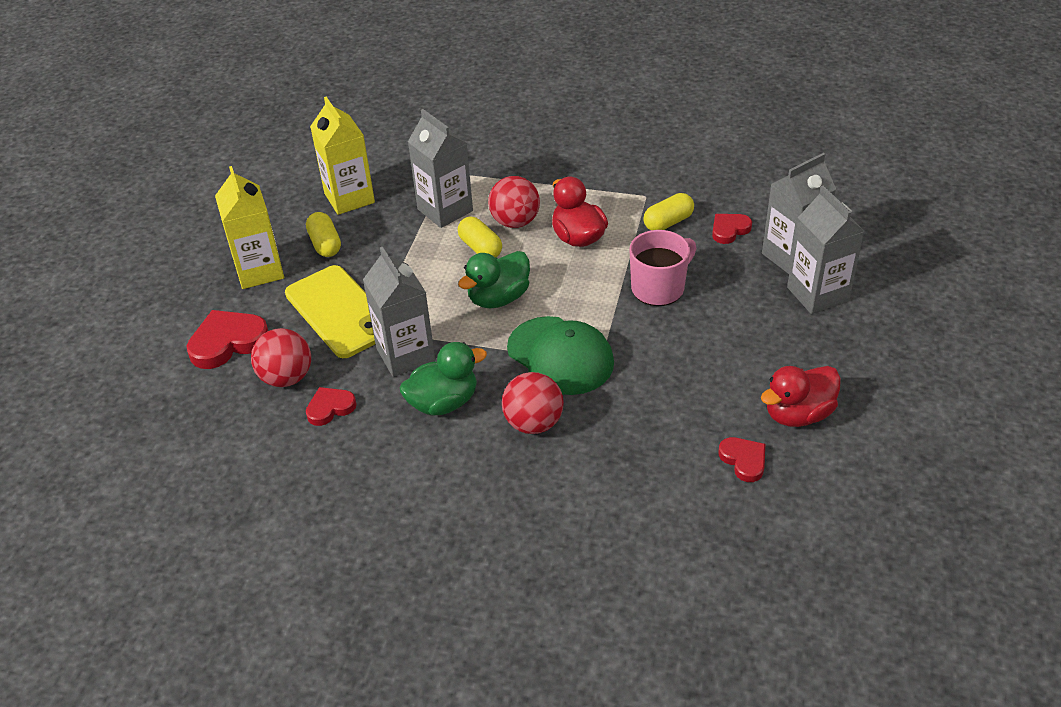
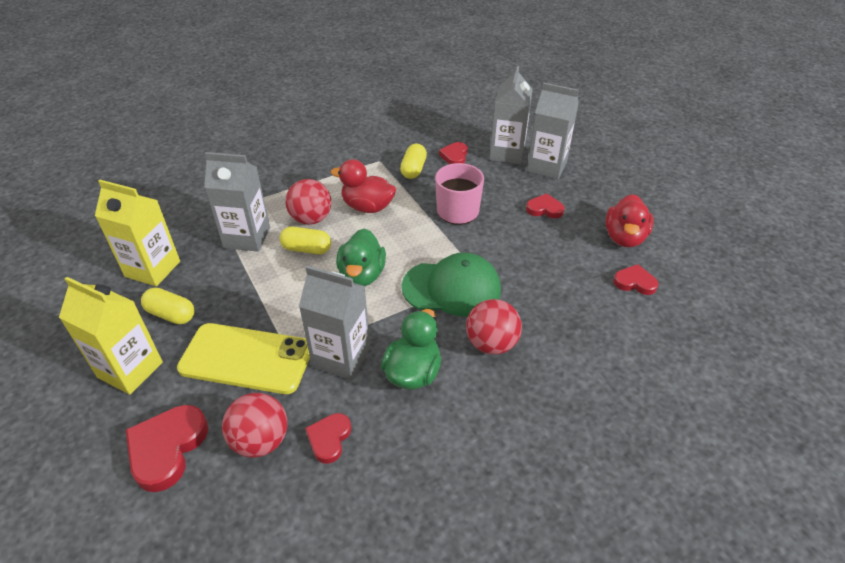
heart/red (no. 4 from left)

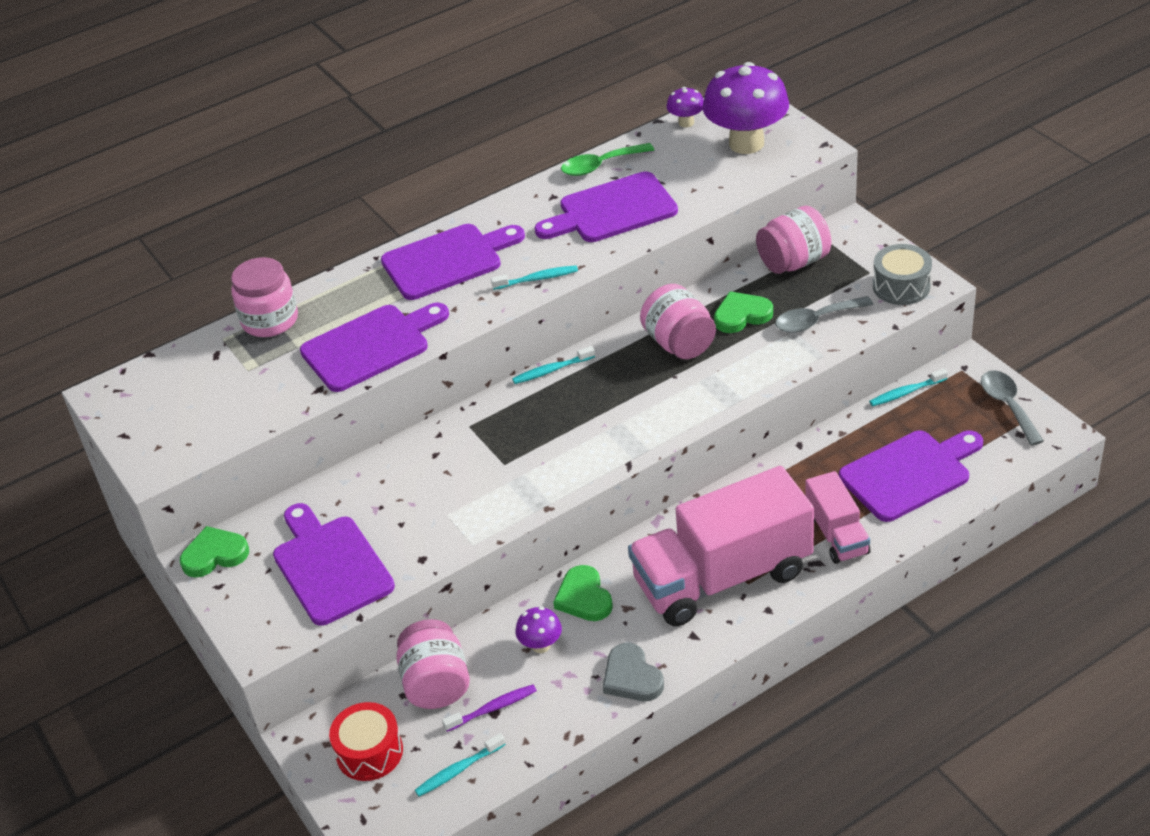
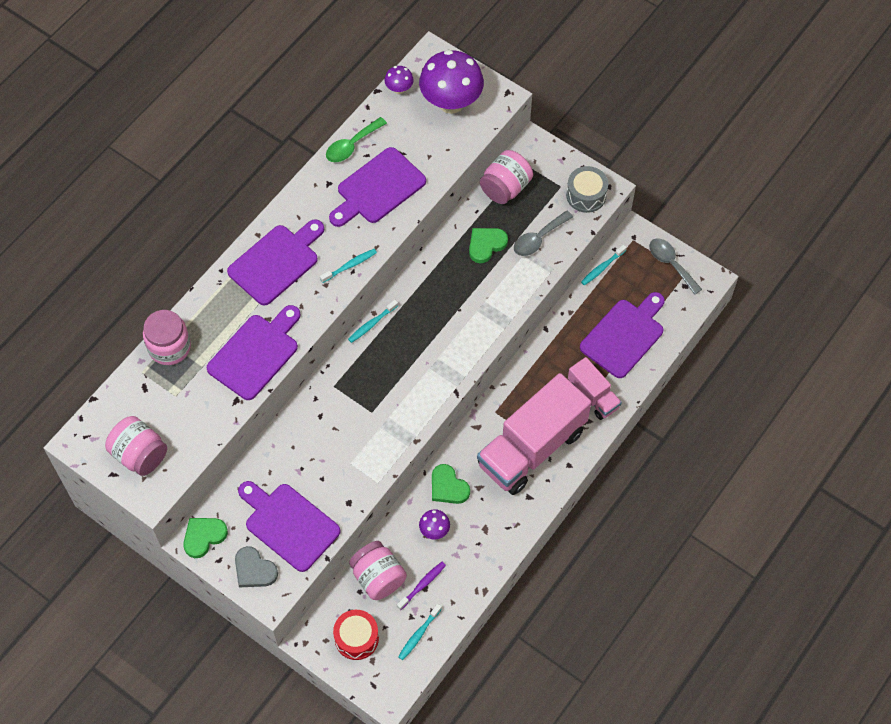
heart/grey
jar/pink (no. 1 from left)

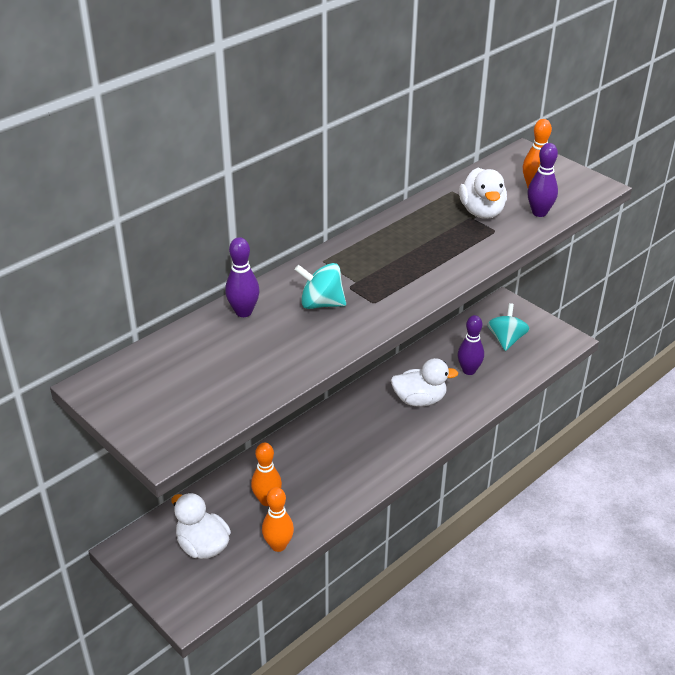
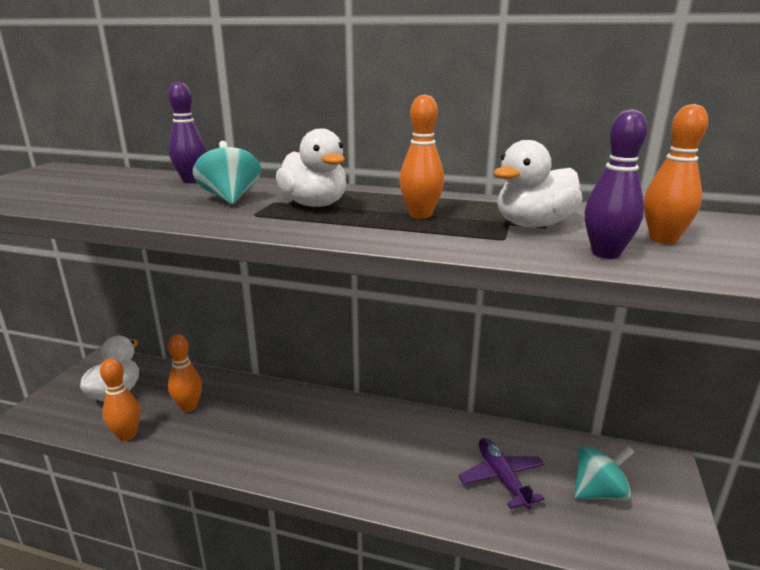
bowling pin/orange (no. 3 from left)
duck/white (no. 2 from left)
plane/purple

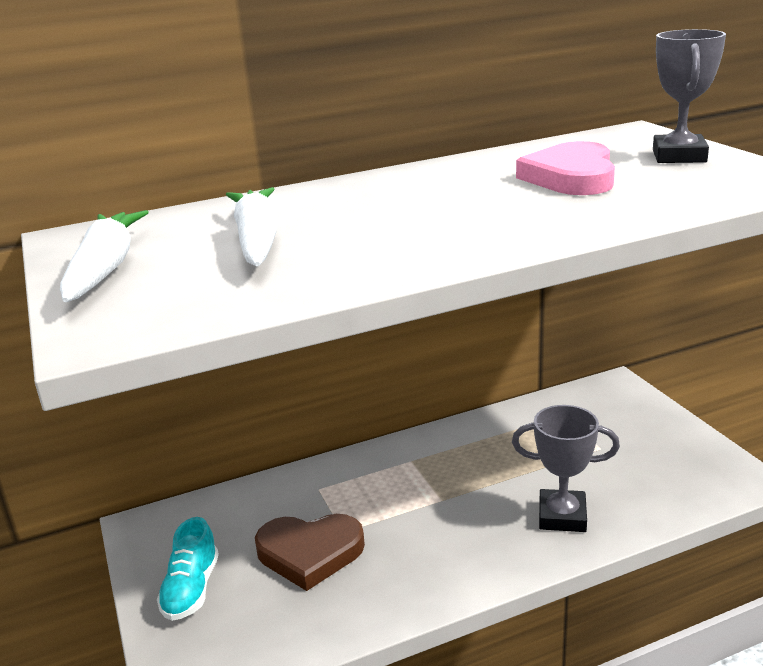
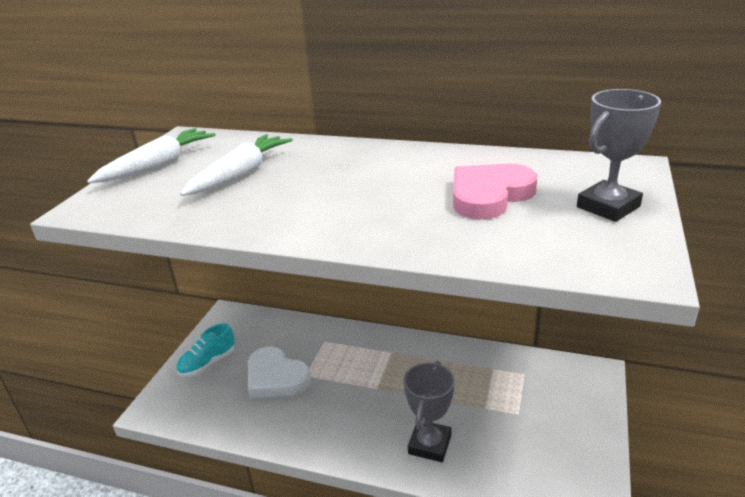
heart/white
trophy/grey (no. 1 from left)

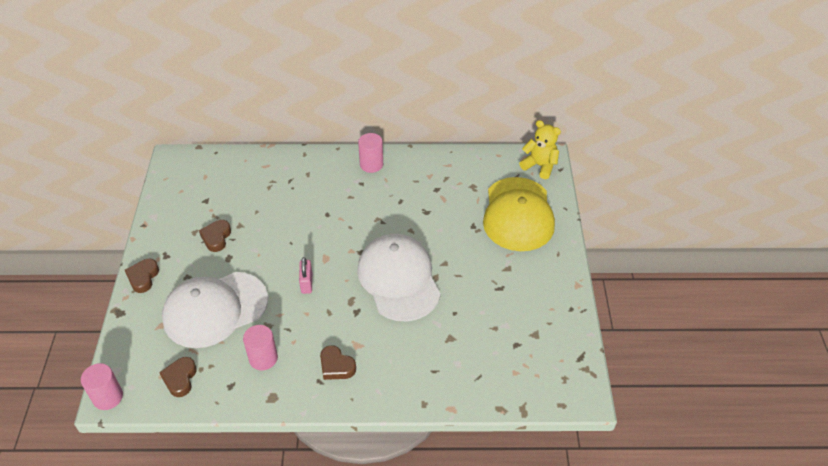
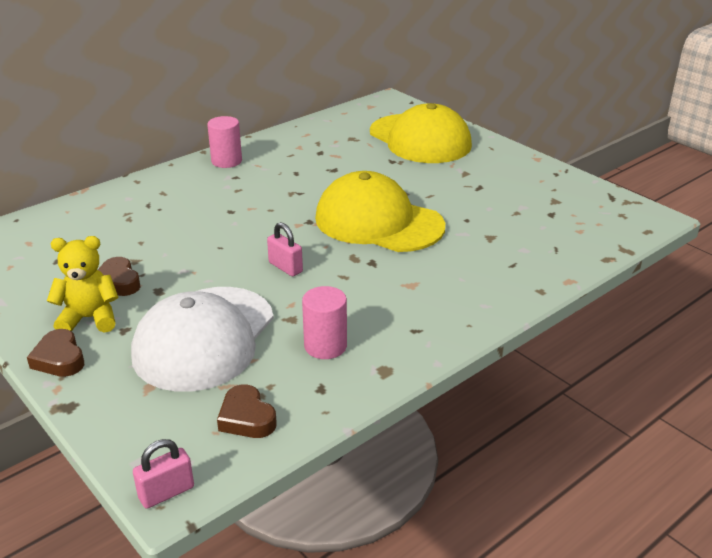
heart/brown (no. 4 from left in the first image)
teddy bear/yellow
padlock/pink (no. 1 from left)
cap/yellow (no. 1 from left)

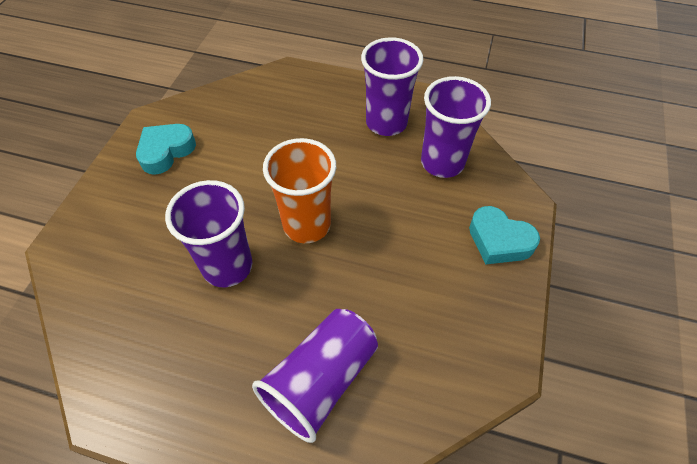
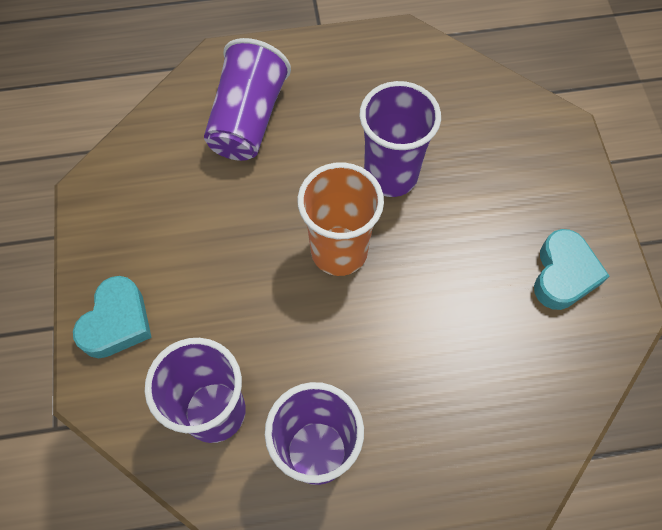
heart/turquoise (no. 1 from left)

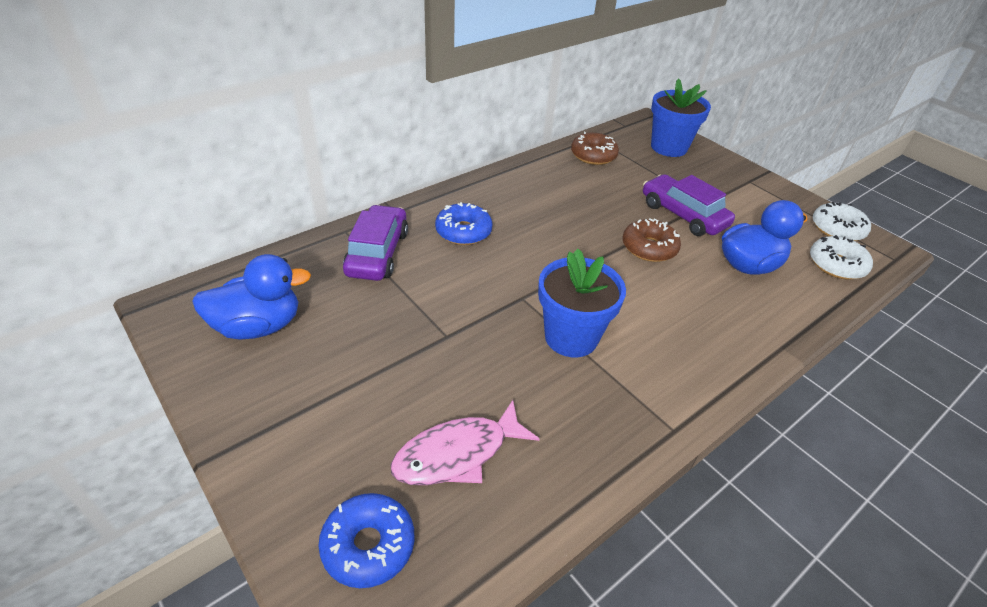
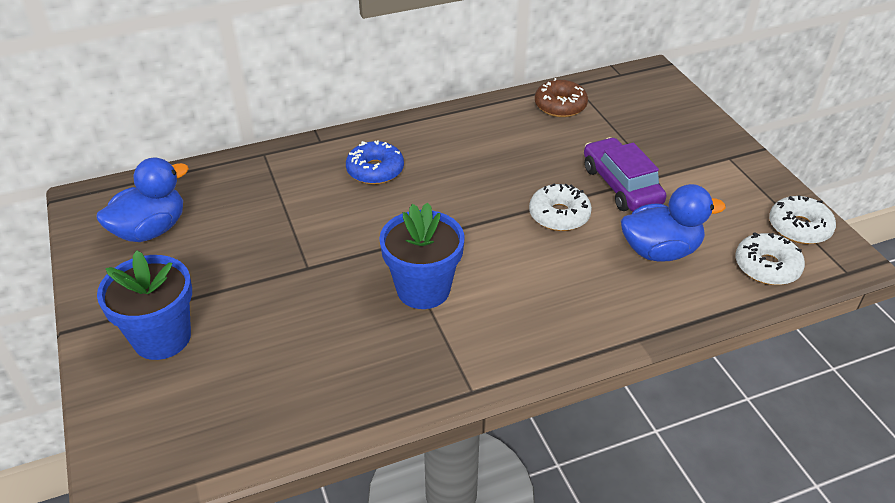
donut/blue (no. 1 from left in the first image)
car/purple (no. 1 from left in the first image)
fish/pink
flower pot/blue (no. 1 from left)
donut/white (no. 1 from left)
duck/blue (no. 1 from left)

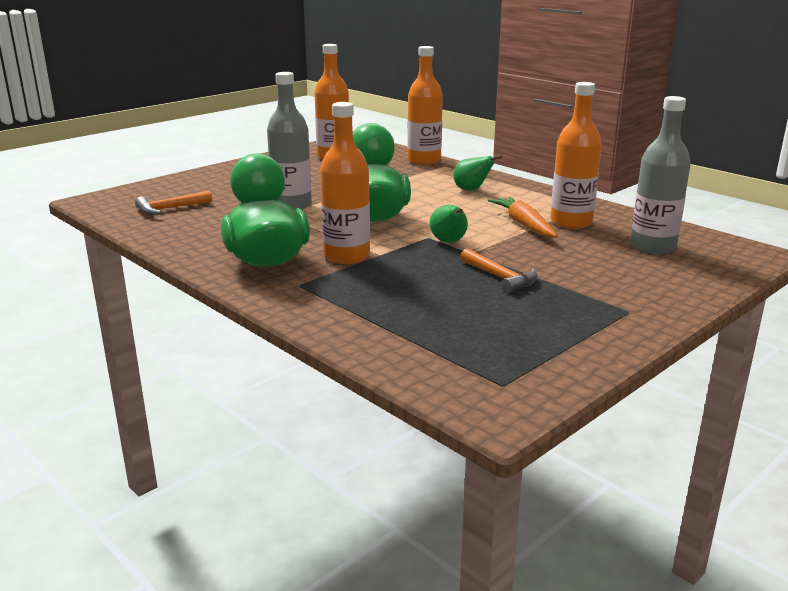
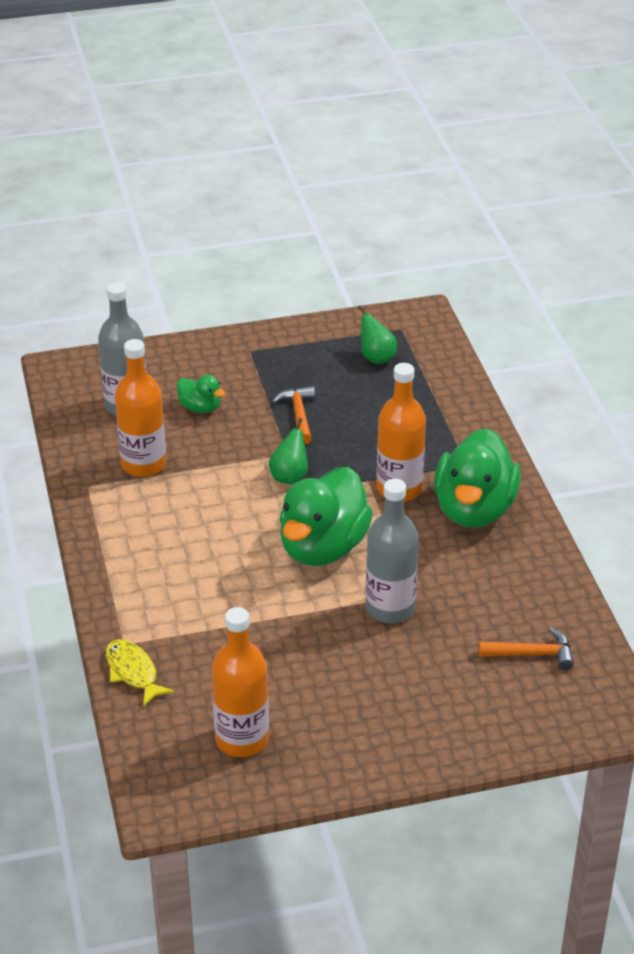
carrot/orange
duck/green (no. 1 from left)
pear/green (no. 2 from left)
fish/yellow

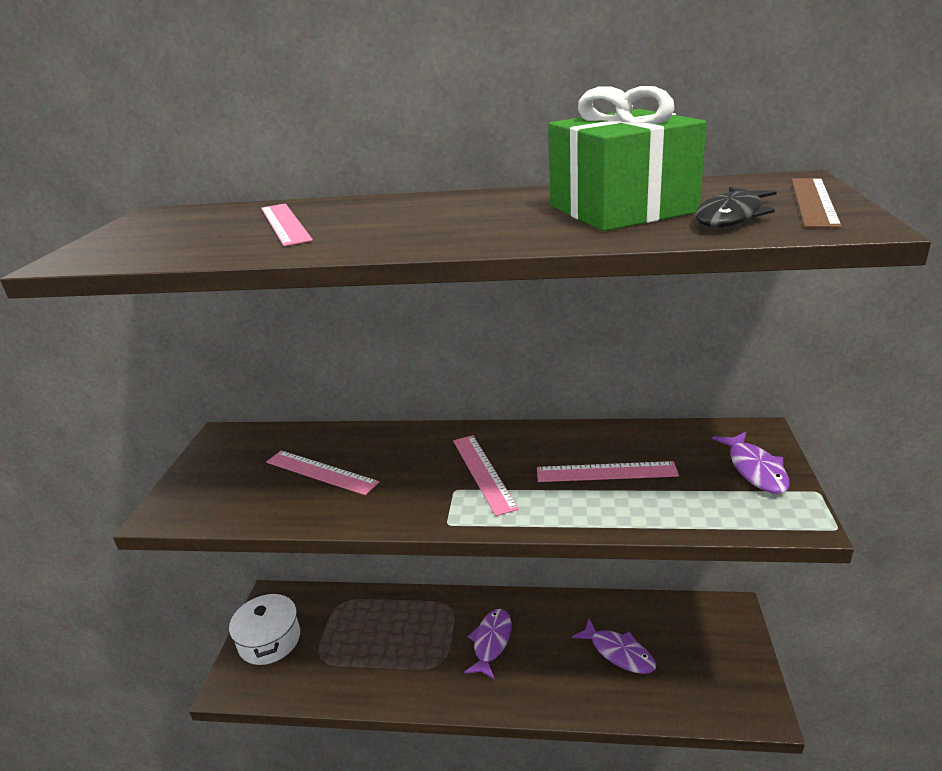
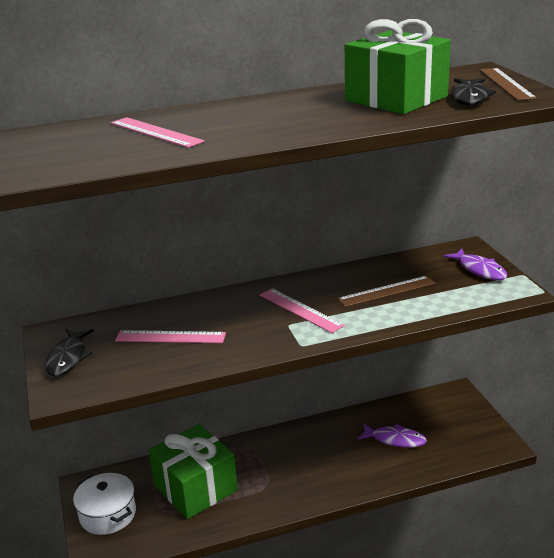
fish/purple (no. 1 from left in the first image)
fish/black (no. 1 from left)
gift/green (no. 1 from left)
ruler/brown (no. 1 from left)

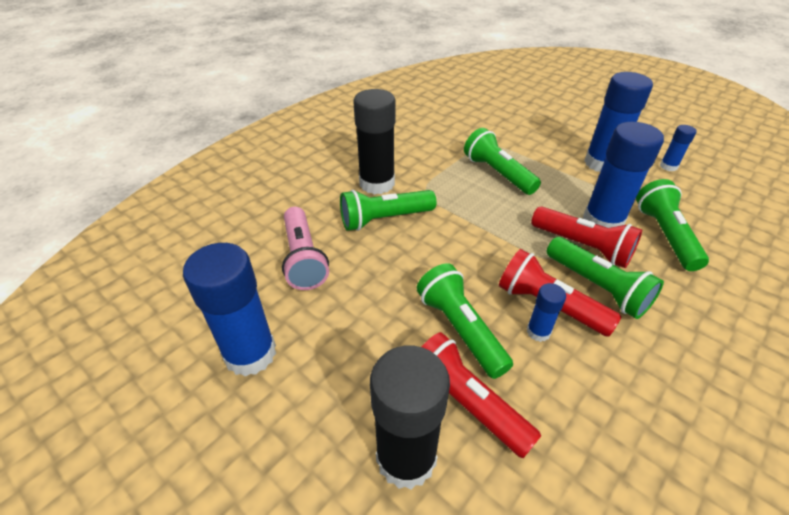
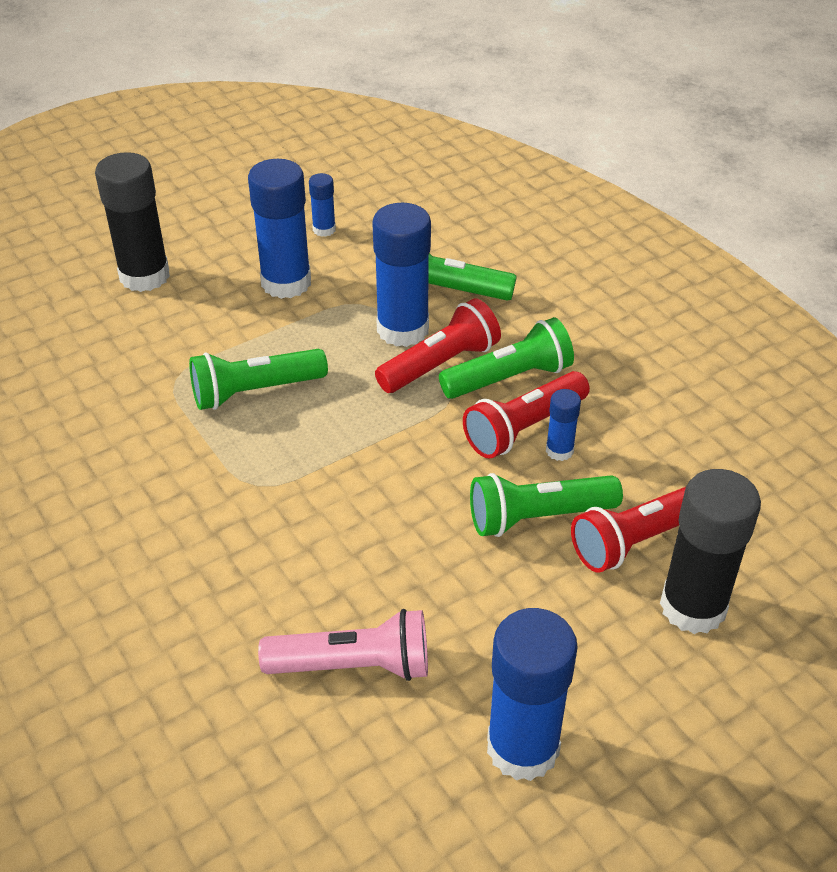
flashlight/green (no. 1 from left in the first image)
glue stick/black (no. 1 from left)

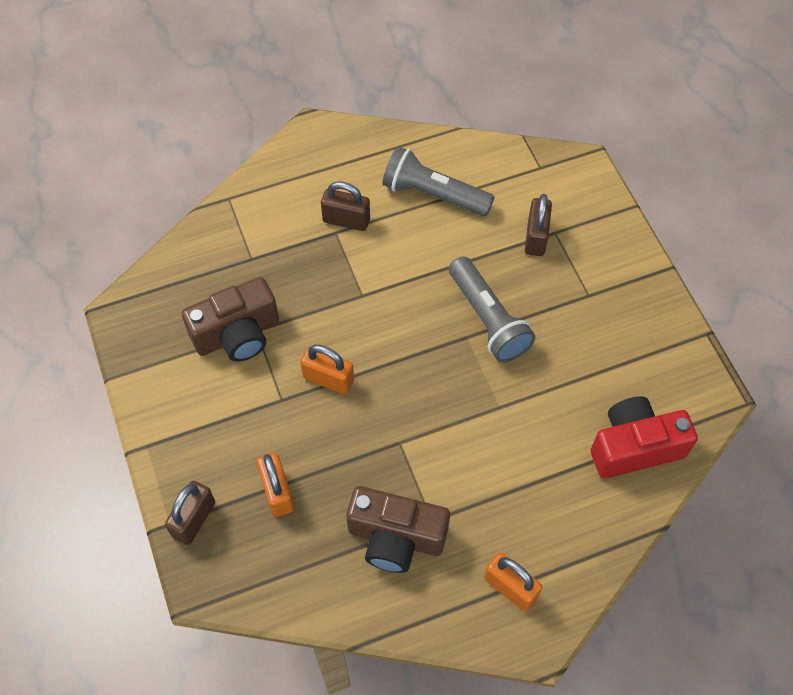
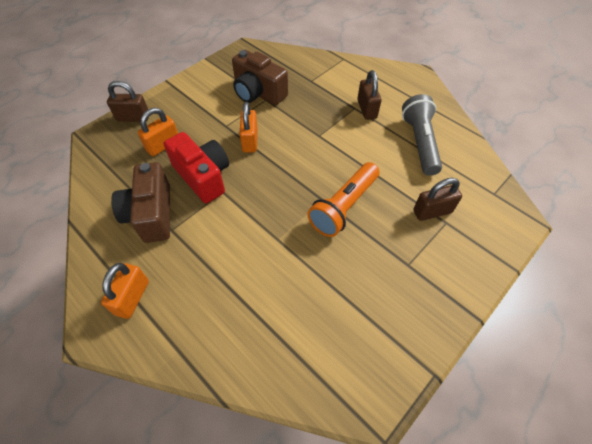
camera/red
flashlight/orange

